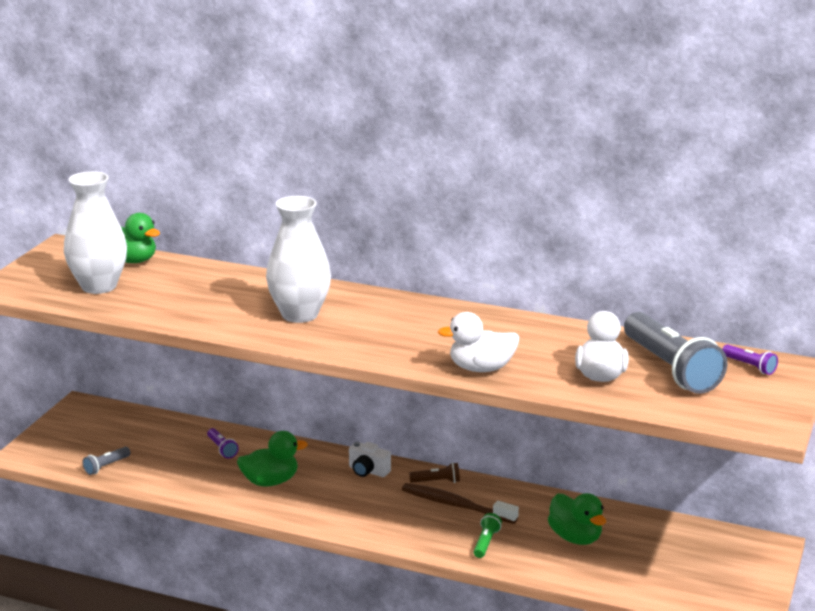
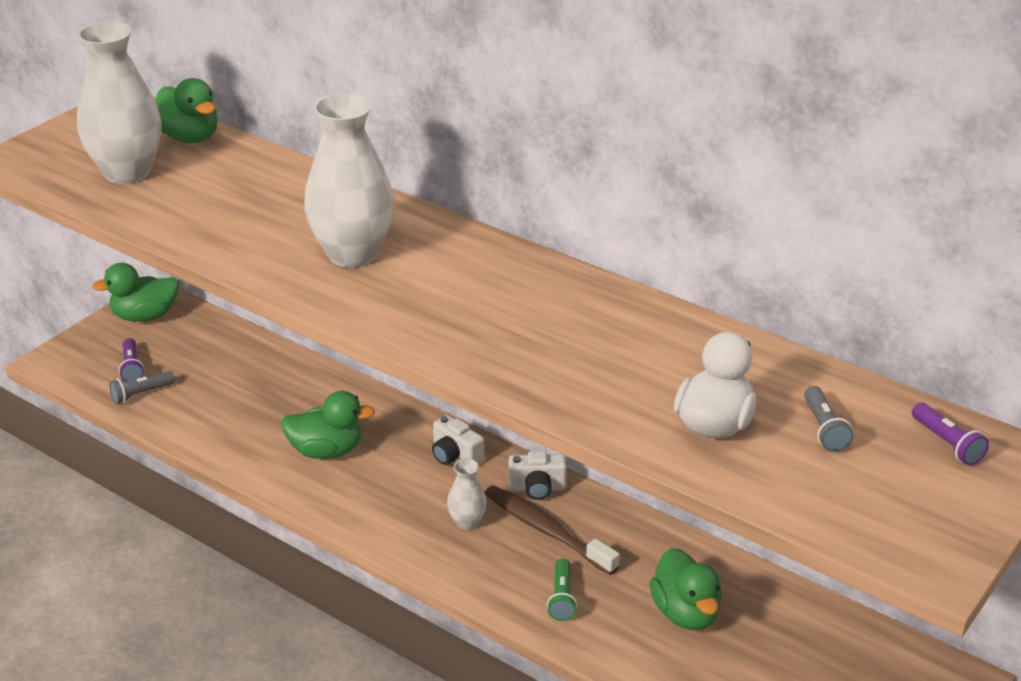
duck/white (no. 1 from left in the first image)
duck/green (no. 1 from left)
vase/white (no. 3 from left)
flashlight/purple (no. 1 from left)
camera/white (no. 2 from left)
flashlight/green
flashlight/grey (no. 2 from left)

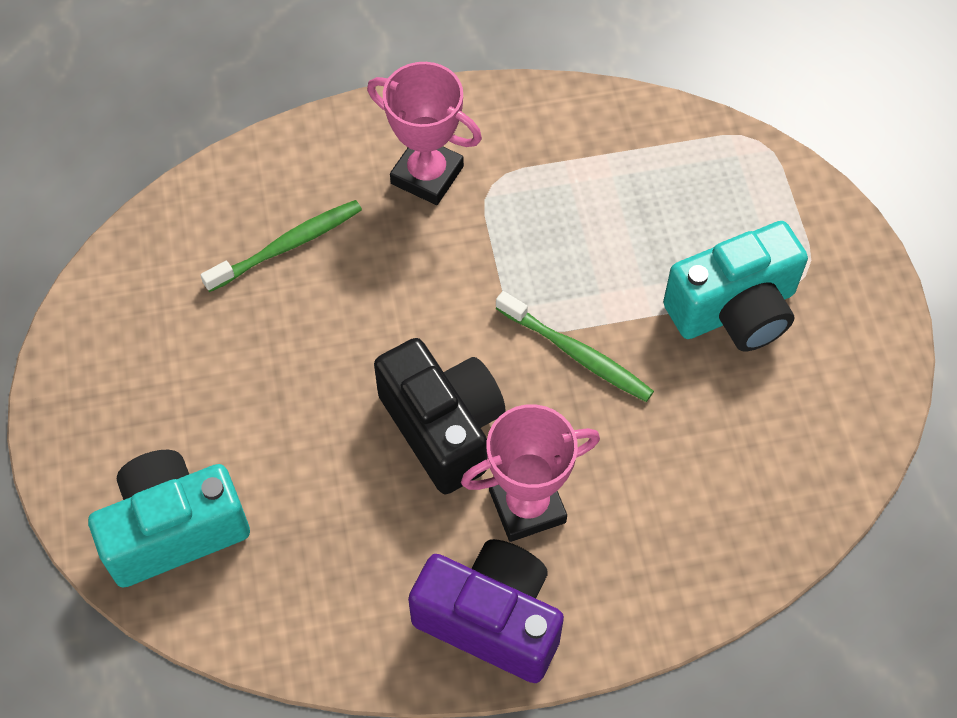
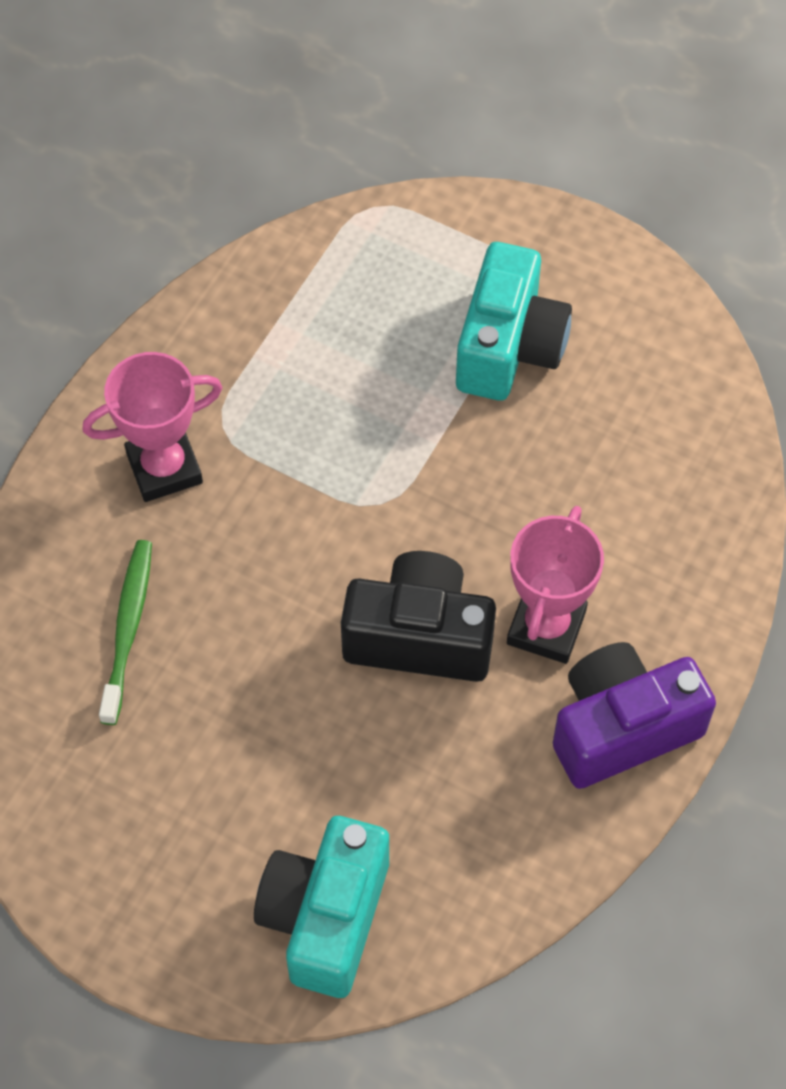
toothbrush/green (no. 2 from left in the first image)

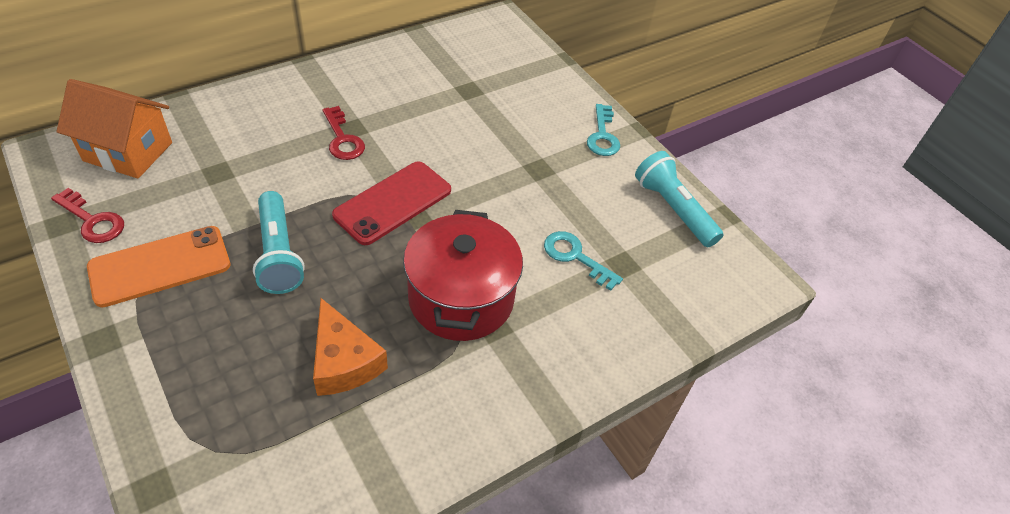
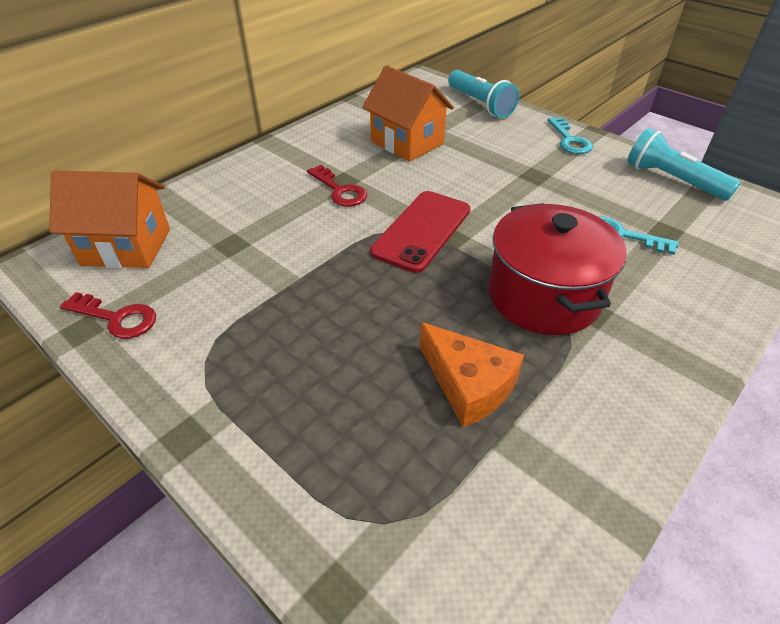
phone/orange
house/orange (no. 2 from left)
flashlight/turquoise (no. 1 from left)

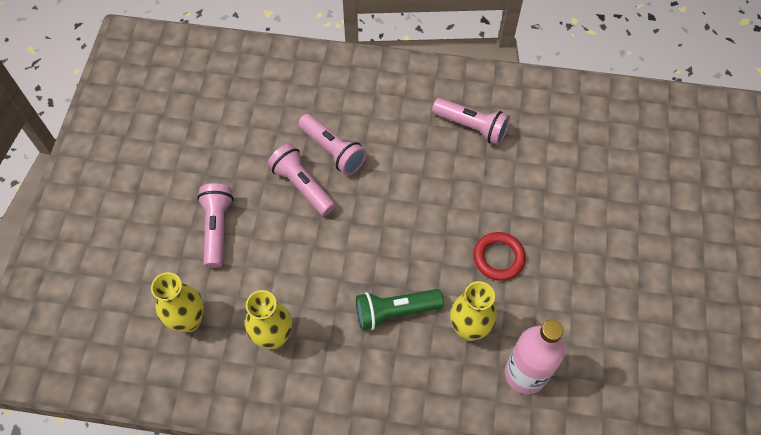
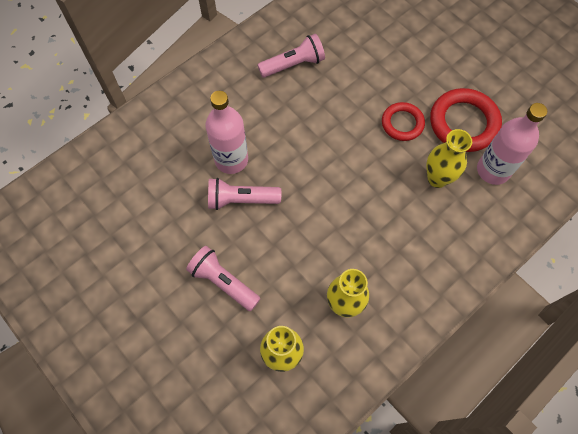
flashlight/green
ring/red (no. 2 from left)
bottle/pink (no. 1 from left)

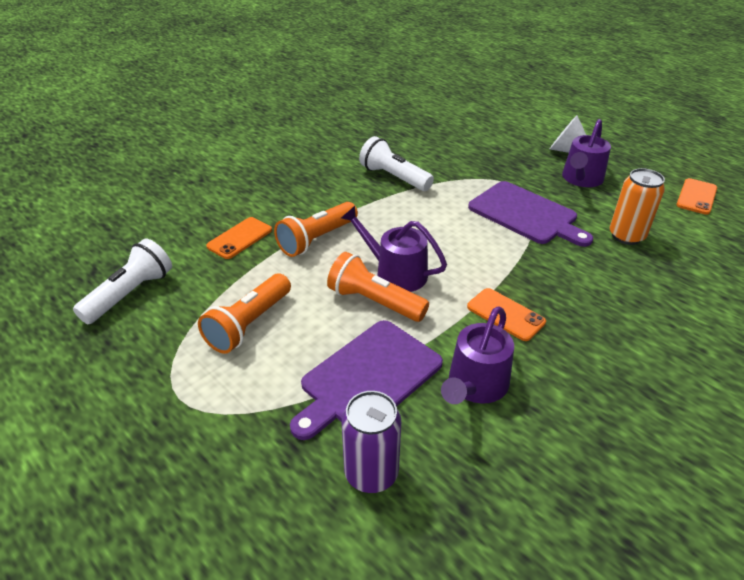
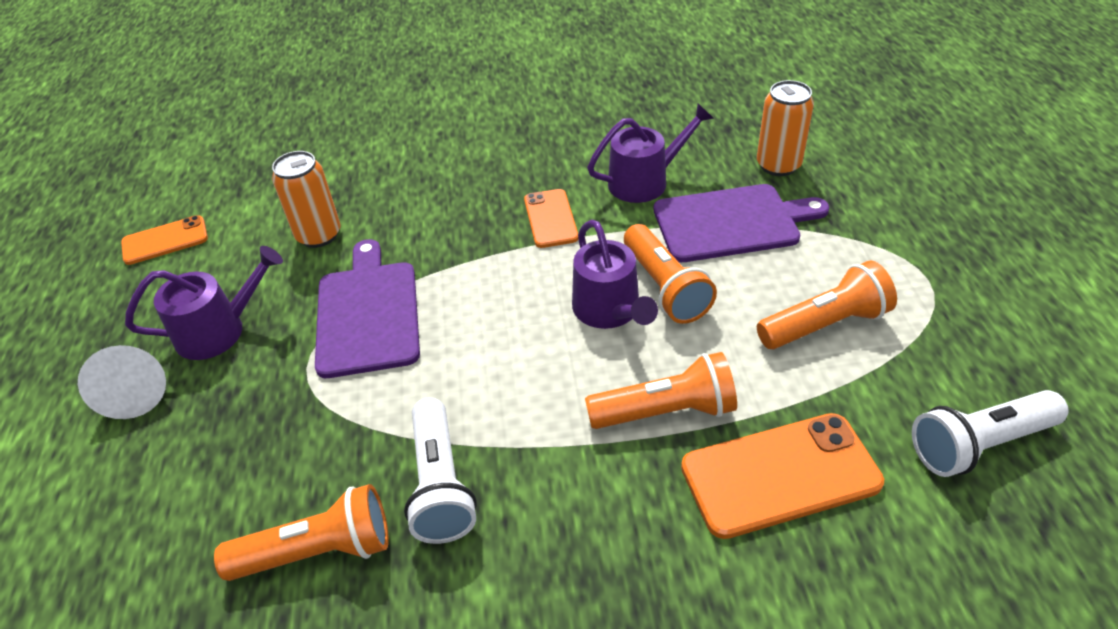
flashlight/orange (no. 1 from left)
can/orange (no. 2 from left)
phone/orange (no. 3 from left)

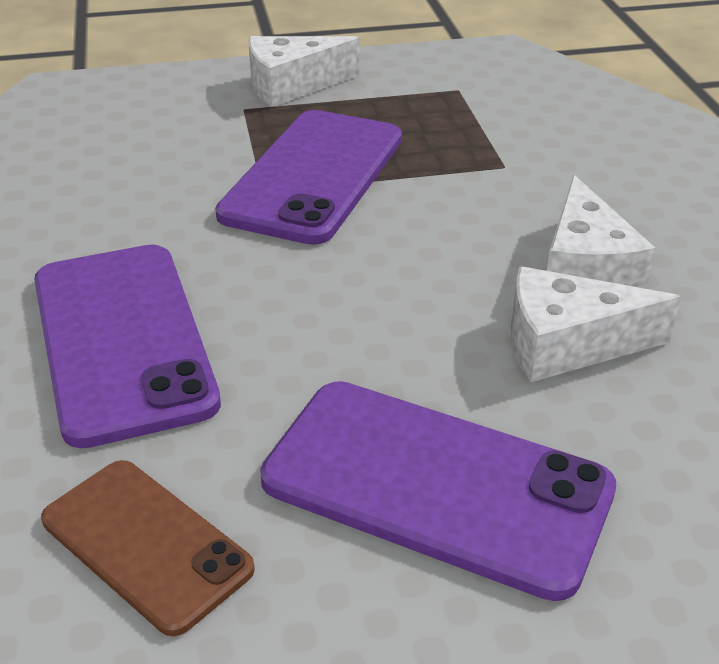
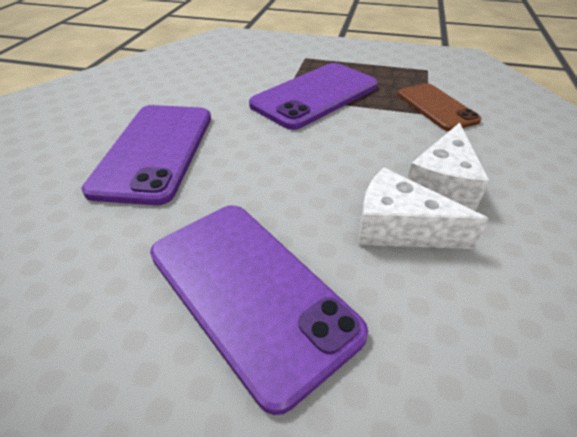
cheese/white (no. 1 from left in the first image)
phone/brown

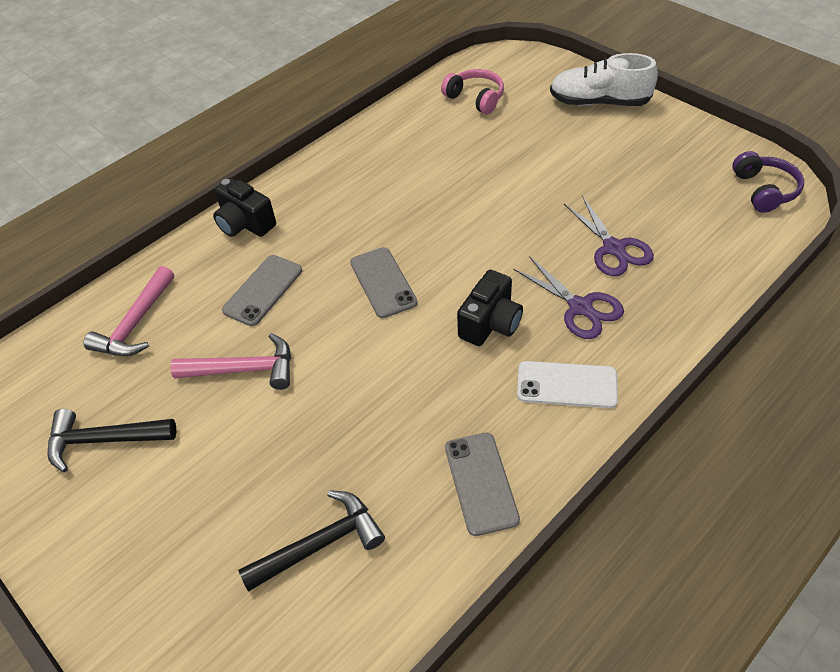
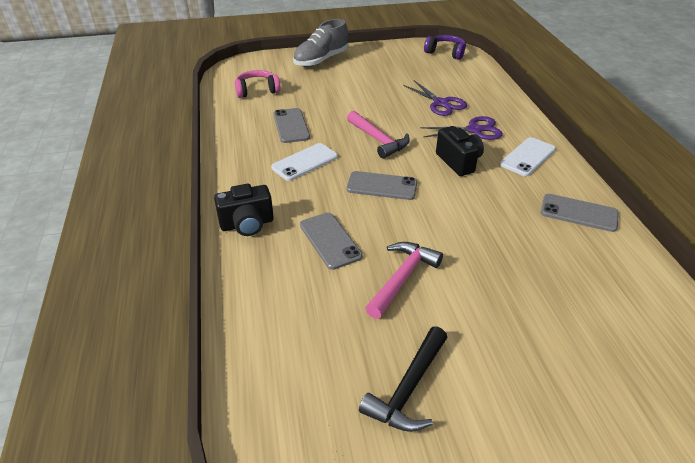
hammer/black (no. 2 from left in the first image)
phone/white (no. 1 from left)
phone/grey (no. 1 from left)
hammer/pink (no. 1 from left)
shoe/grey
scissors/purple (no. 1 from left)

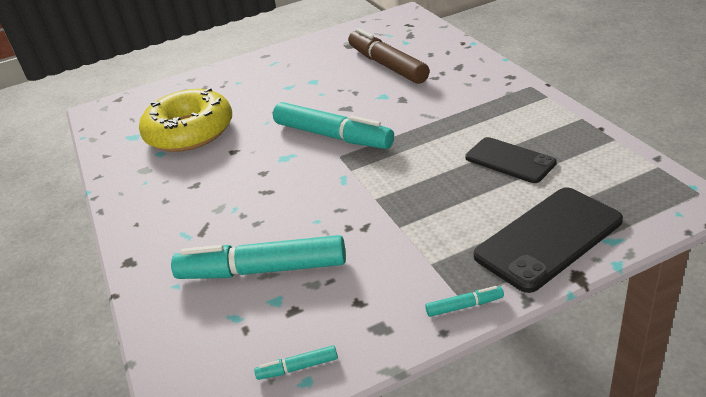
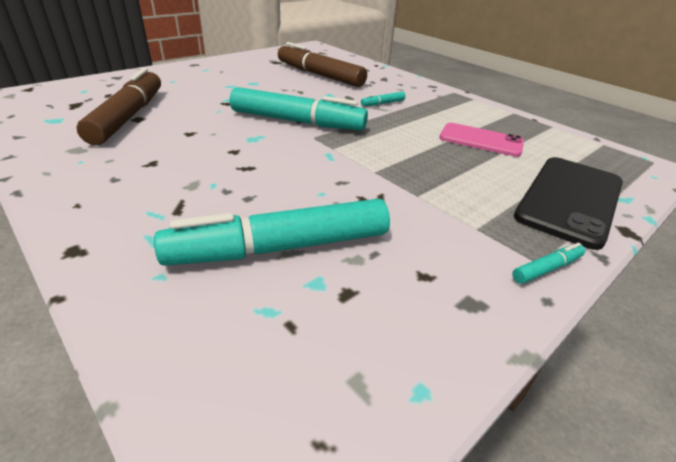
marker/turquoise (no. 3 from left)
marker/brown (no. 1 from left)
phone/pink

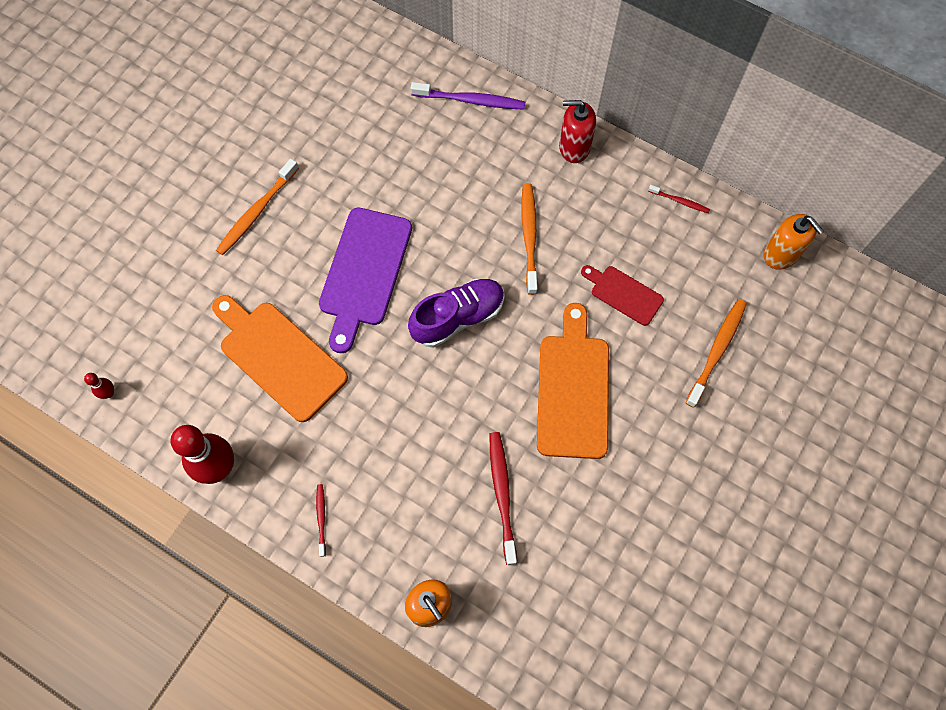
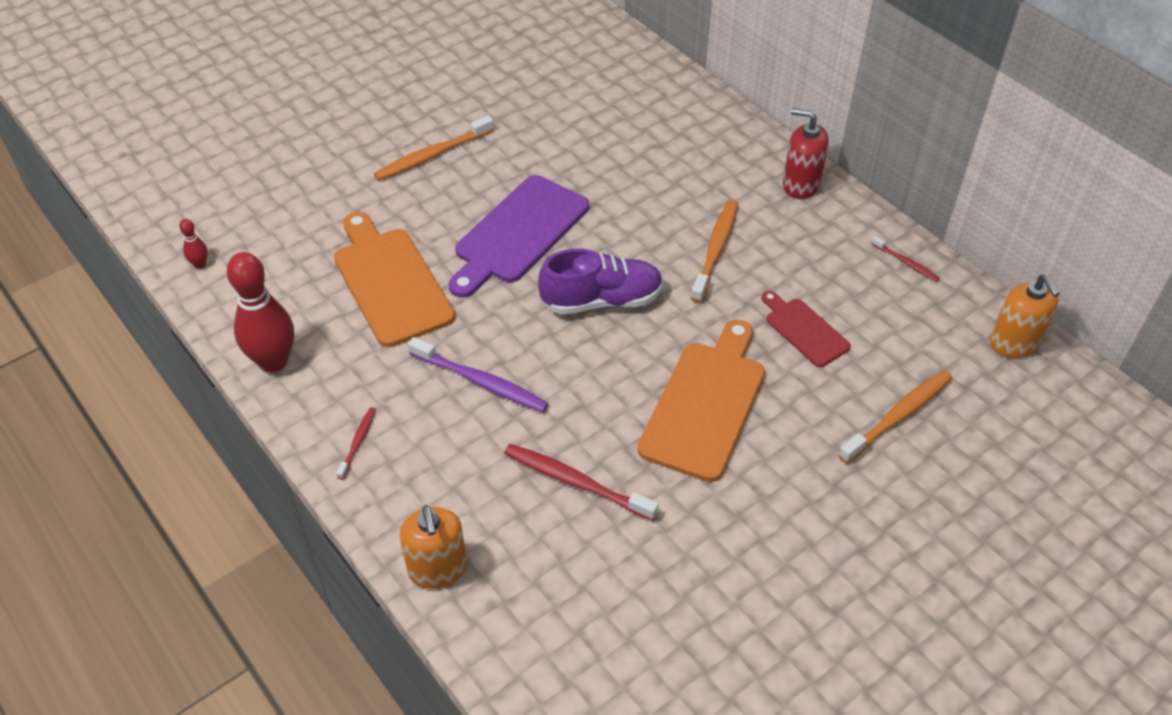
toothbrush/purple
toothbrush/red (no. 2 from left)

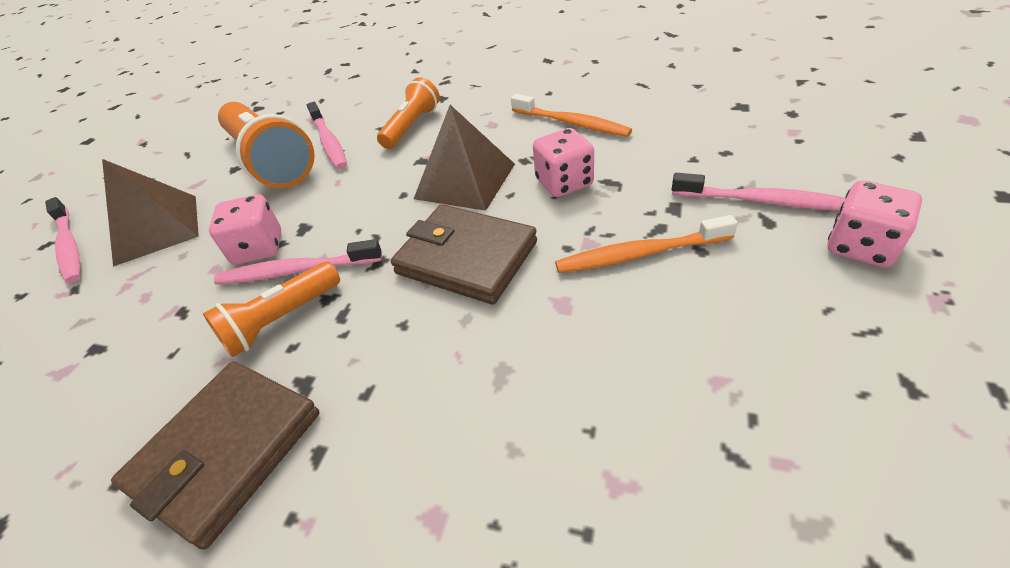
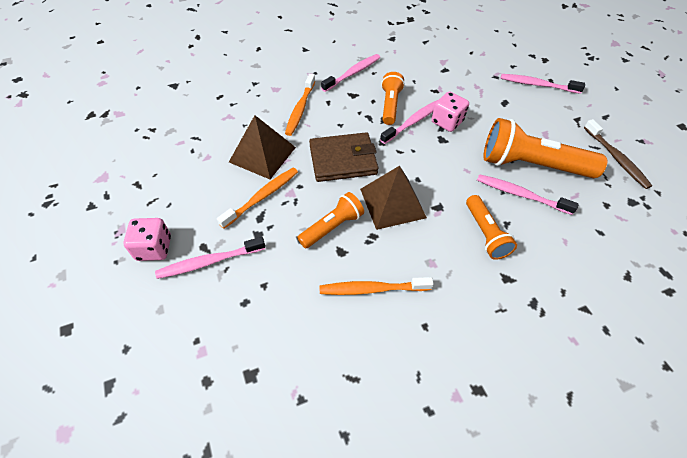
toothbrush/orange (no. 2 from left)
toothbrush/brown
pyramid/brown (no. 1 from left)
toothbrush/pink (no. 2 from left)
flashlight/orange (no. 1 from left)

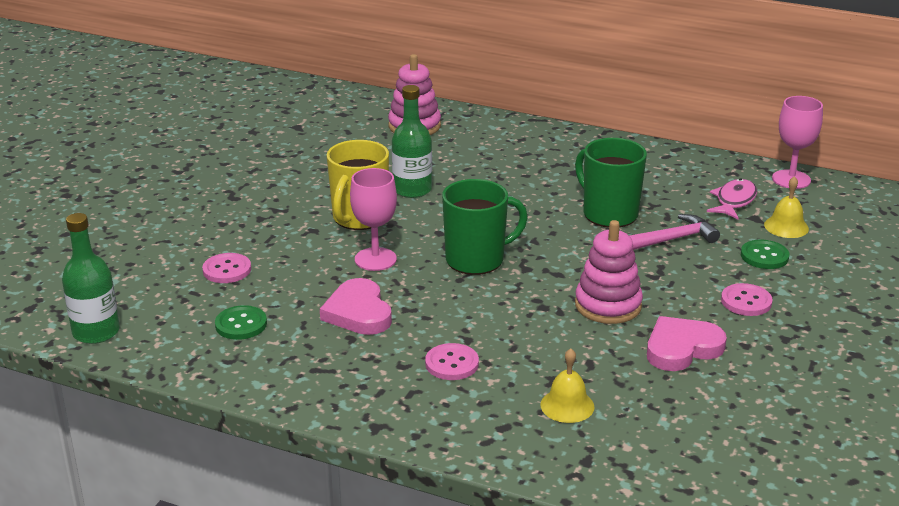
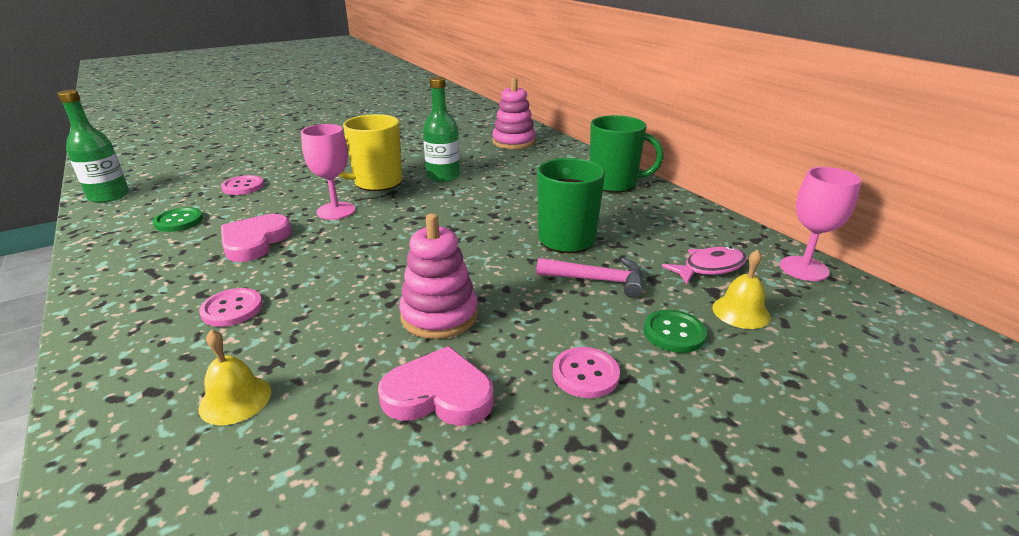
mug/green (no. 2 from left)

